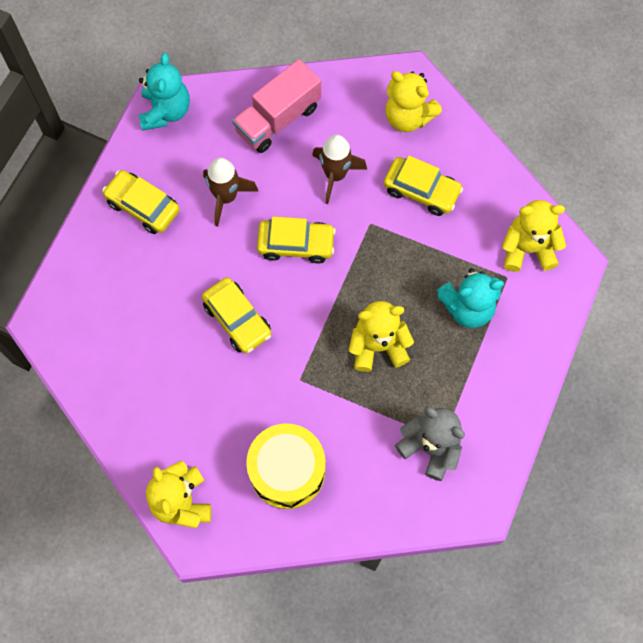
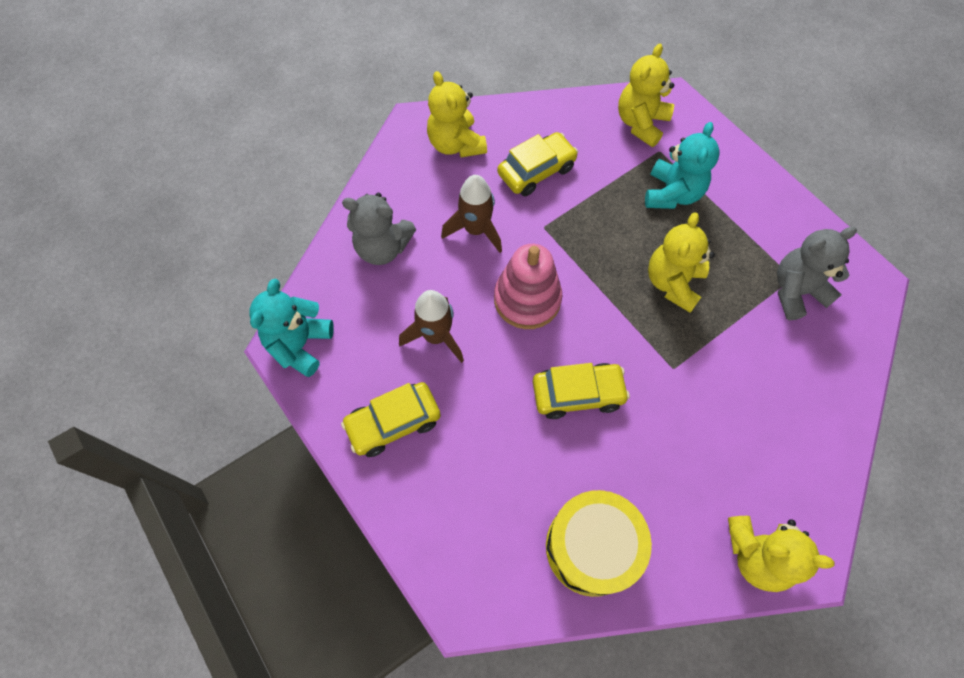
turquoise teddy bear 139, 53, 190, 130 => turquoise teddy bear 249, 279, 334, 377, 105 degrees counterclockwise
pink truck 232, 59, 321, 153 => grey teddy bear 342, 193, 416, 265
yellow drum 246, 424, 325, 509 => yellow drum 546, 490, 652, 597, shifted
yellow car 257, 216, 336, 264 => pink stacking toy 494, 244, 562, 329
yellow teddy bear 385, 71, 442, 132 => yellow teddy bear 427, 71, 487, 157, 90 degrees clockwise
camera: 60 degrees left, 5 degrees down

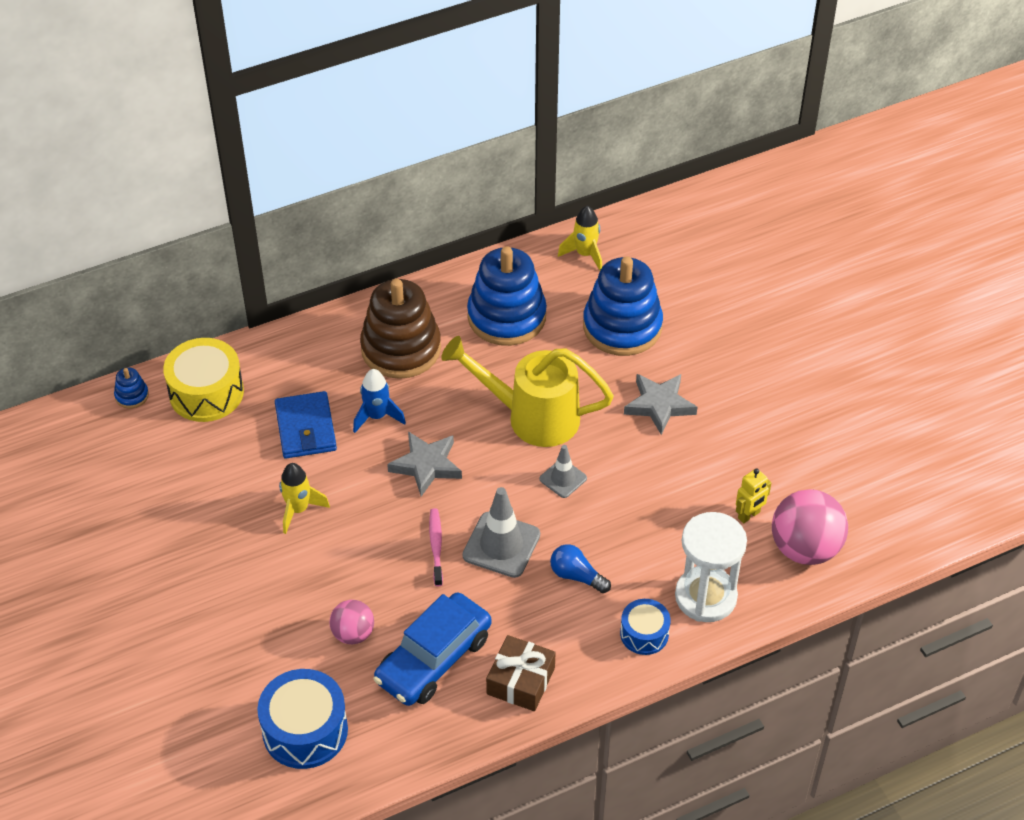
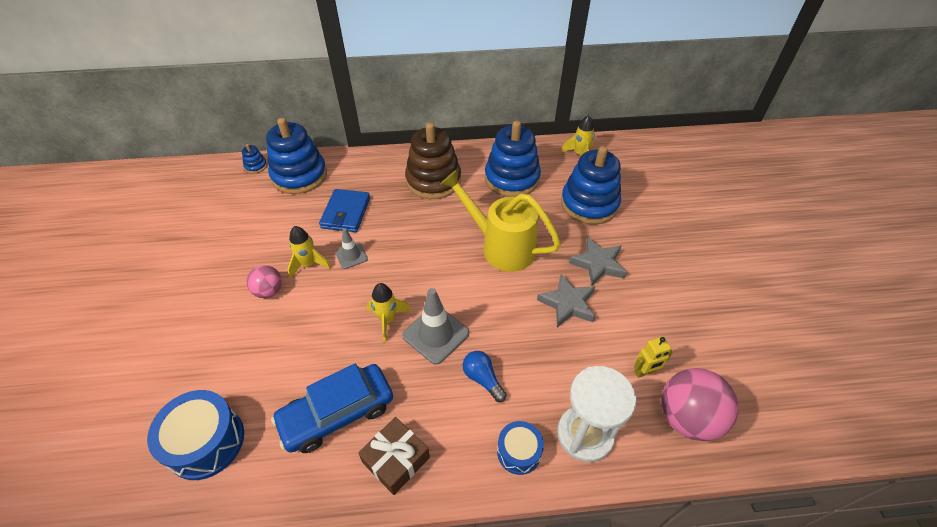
yellow drum 163, 338, 244, 422 => blue stacking toy 266, 118, 327, 194
pink ball 330, 600, 374, 644 => pink ball 246, 265, 282, 298, shifted
blue rocket 353, 369, 406, 433 => nothing
grey star 387, 431, 462, 496 => grey star 537, 274, 595, 327, shifted
pink toothbrush 429, 508, 443, 586 => yellow rocket 367, 283, 411, 342
grey traffic cone 539, 445, 587, 498 => grey traffic cone 335, 228, 368, 269, shifted
camera: 20 degrees right, 0 degrees up

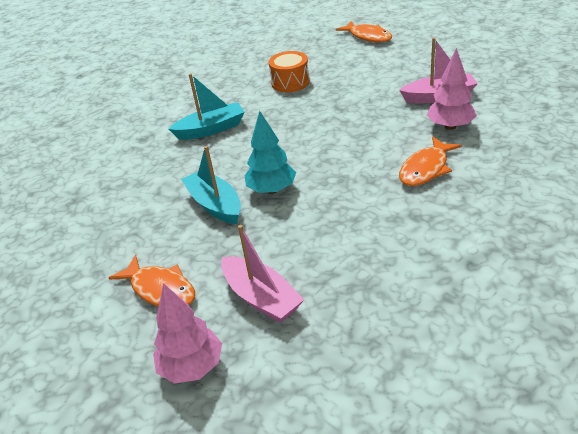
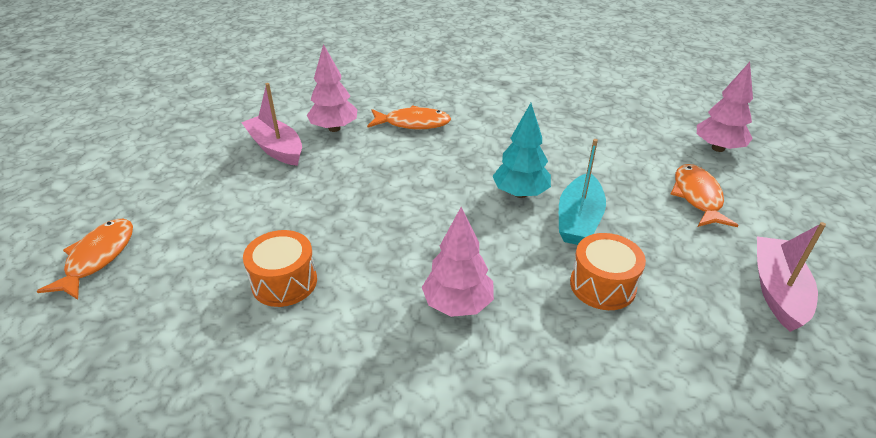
turquoise boat 169, 73, 245, 140 => pink tree 422, 207, 494, 317
pink boat 221, 225, 304, 323 => pink boat 757, 222, 826, 332, shifted
nothing => orange drum 570, 233, 646, 310
camera: 130 degrees left, 0 degrees up

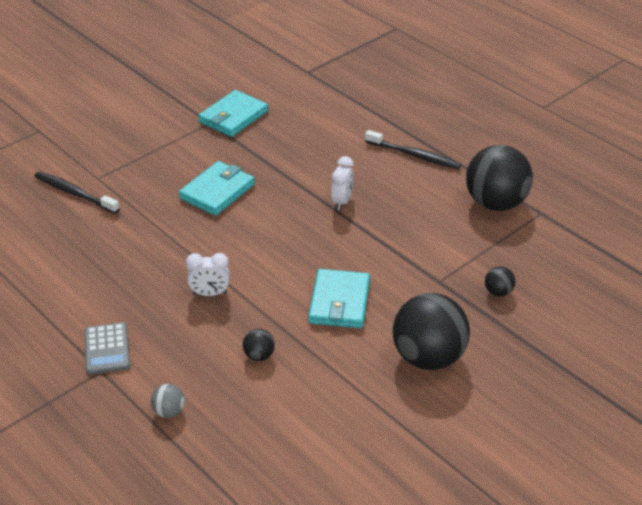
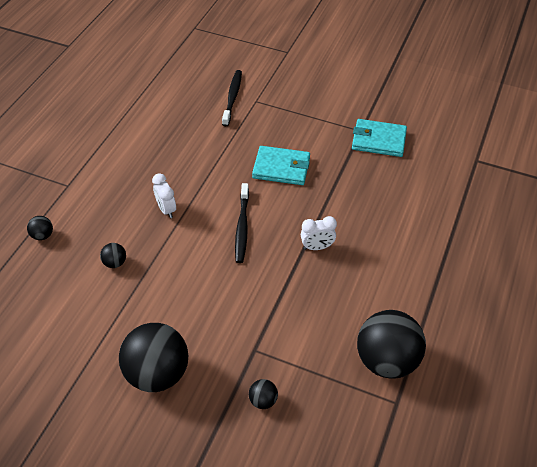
grey calculator 84, 322, 130, 375 => nothing
grey ball 151, 384, 185, 418 => black ball 27, 216, 53, 240
turquoise wallet 308, 269, 370, 328 => nothing
black toothbrush 365, 130, 461, 169 => black toothbrush 235, 183, 249, 263, shifted
camera: 65 degrees right, 10 degrees up

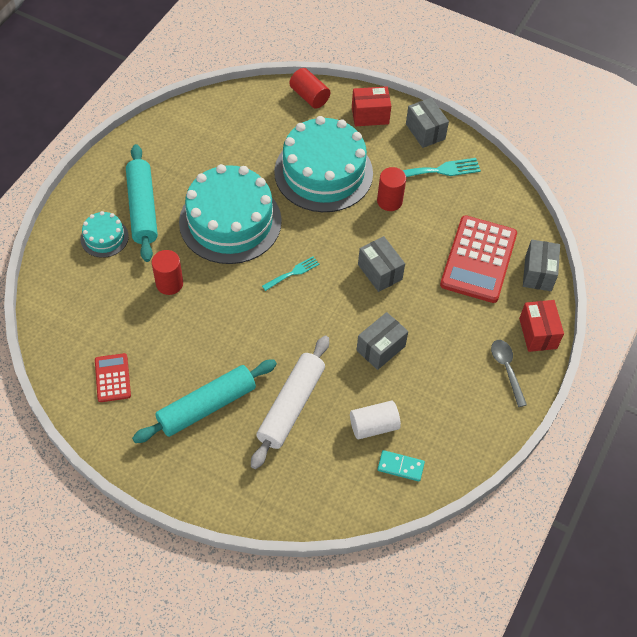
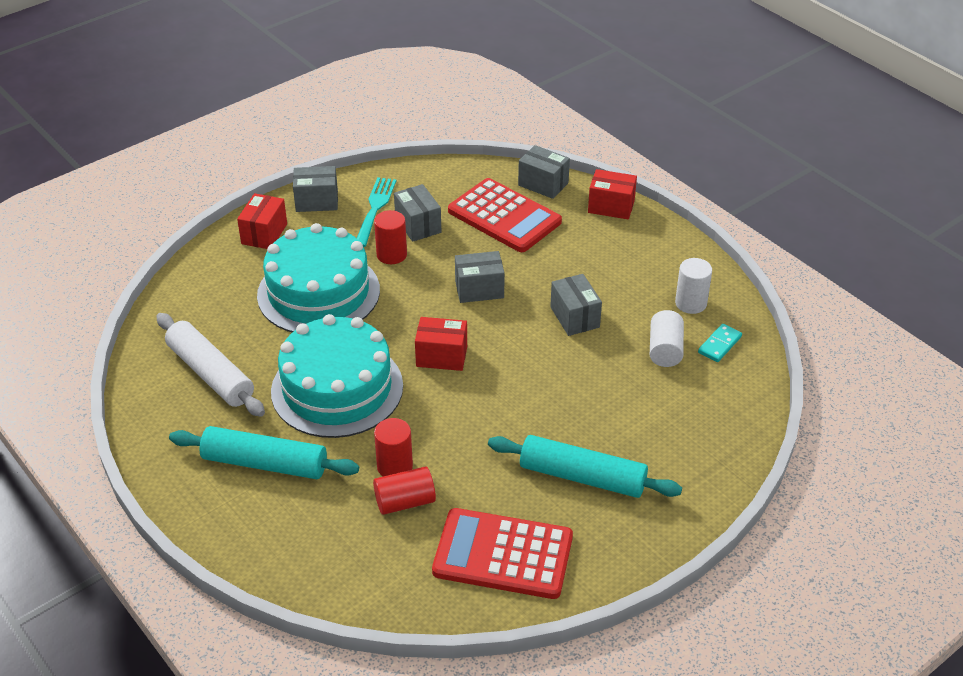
turquoise cake 81, 211, 129, 258 => nothing
red calculator 95, 353, 131, 402 => red calculator 432, 508, 573, 599, x1.96
turquoise rolling pin 132, 359, 277, 443 => turquoise rolling pin 488, 435, 682, 498, 60 degrees counterclockwise
white rolling pin 251, 336, 329, 469 => white rolling pin 156, 313, 265, 417, shifted
turquoise fork 262, 256, 319, 291 => red box 415, 317, 467, 371
red cylinder 289, 68, 330, 109 => red cylinder 373, 466, 436, 515, shifted
grey spoon 491, 340, 527, 407 => nothing
nothing => grey box 394, 184, 441, 242
nothing => white cylinder 675, 258, 712, 314
camera: 65 degrees left, 15 degrees down

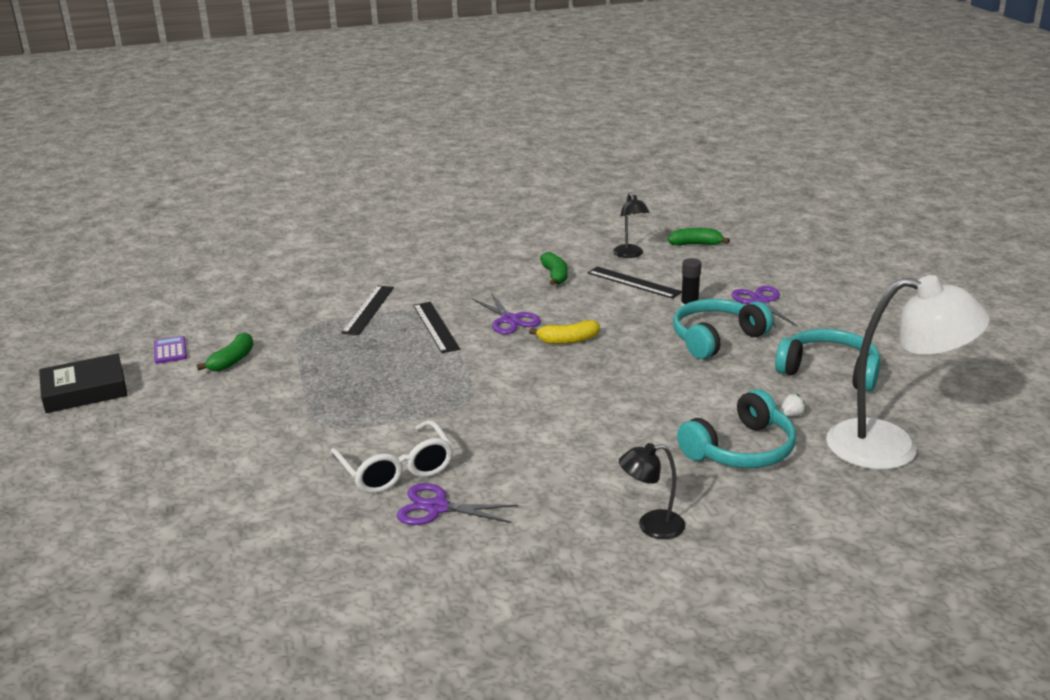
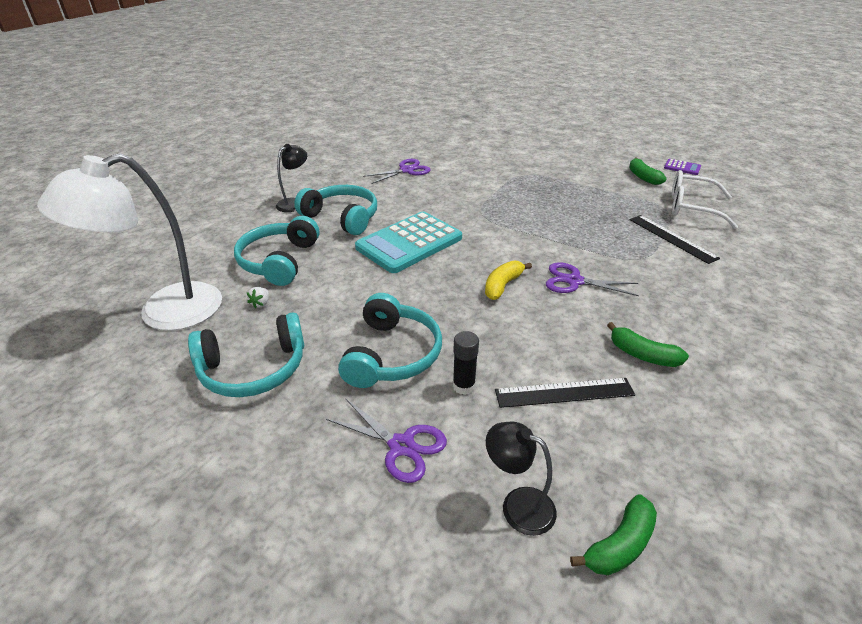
black book 39, 353, 128, 413 => nothing
white glasses 330, 420, 454, 493 => white glasses 672, 170, 738, 229, shifted
black ruler 413, 302, 460, 353 => nothing
black lamp 613, 193, 649, 258 => black lamp 486, 422, 557, 536, shifted
nothing => turquoise headphones 294, 185, 377, 235
nothing => turquoise calculator 355, 211, 462, 273
camera: 135 degrees right, 10 degrees up

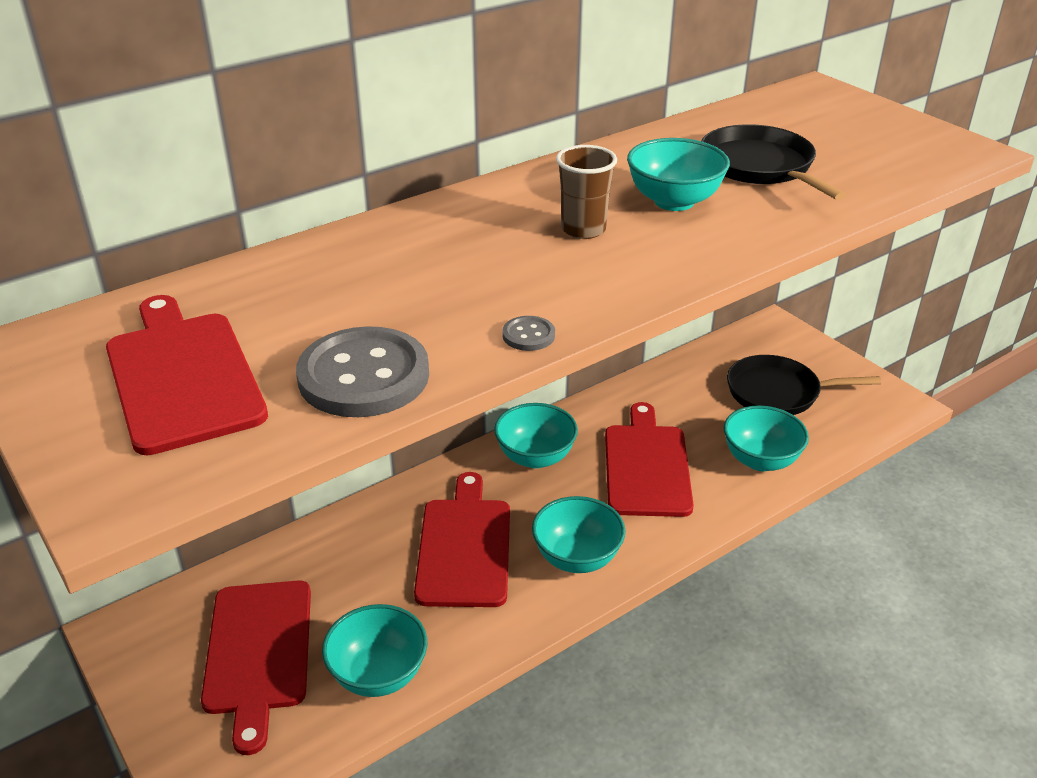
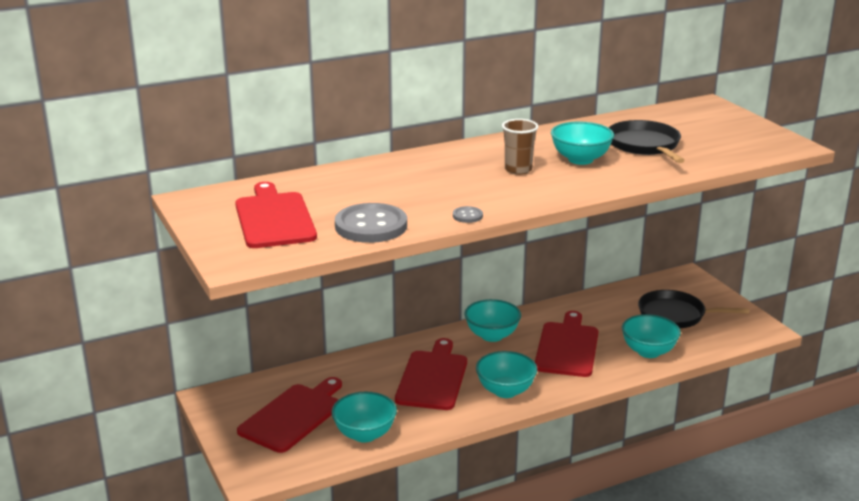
red cutting board 201, 580, 311, 755 => red cutting board 237, 377, 342, 453, 150 degrees counterclockwise
camera: 10 degrees right, 10 degrees down

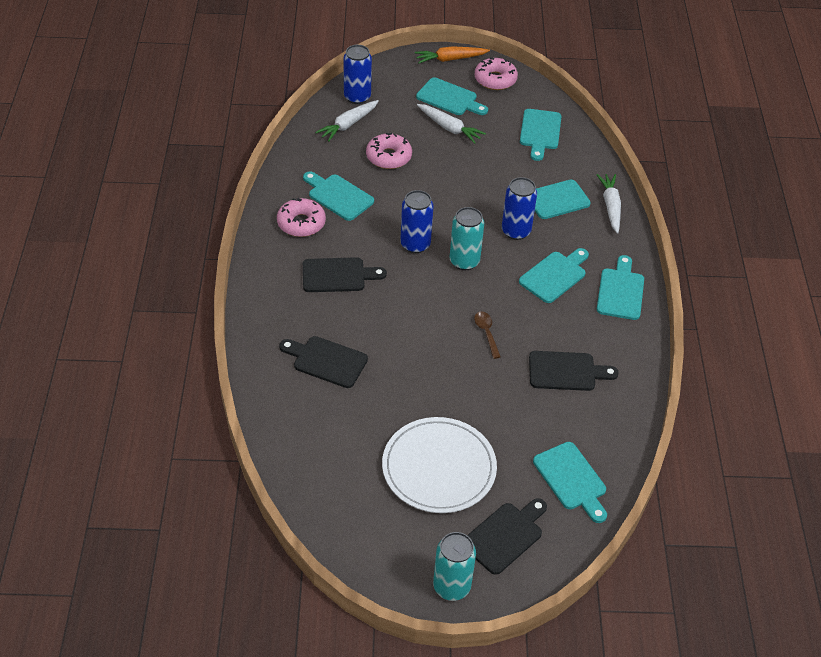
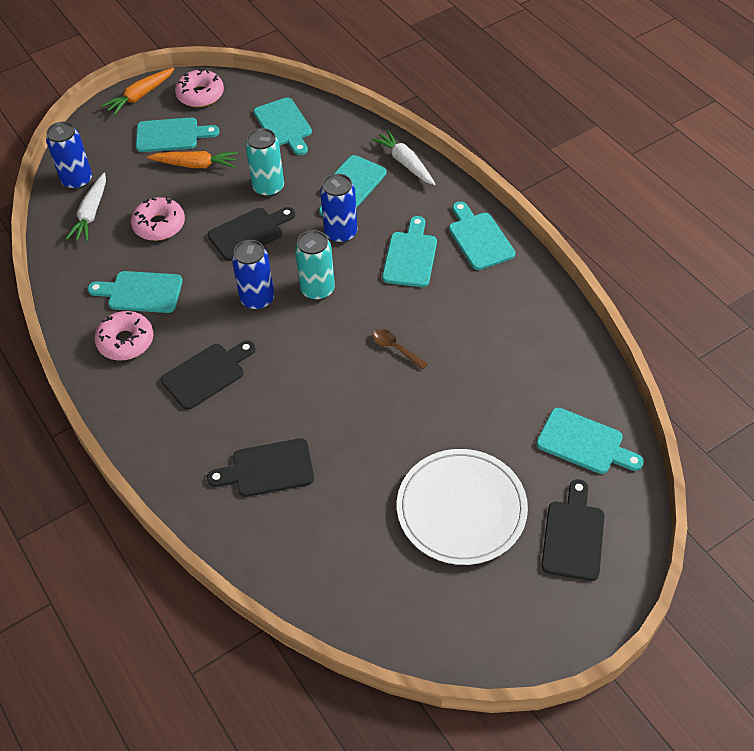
white carrot 417, 104, 486, 144 => orange carrot 147, 151, 238, 168
turquoise can 433, 532, 476, 601 => turquoise can 245, 128, 284, 197, shifted
black cutting board 529, 351, 619, 391 => black cutting board 208, 207, 295, 261, shifted
camera: 30 degrees left, 5 degrees up

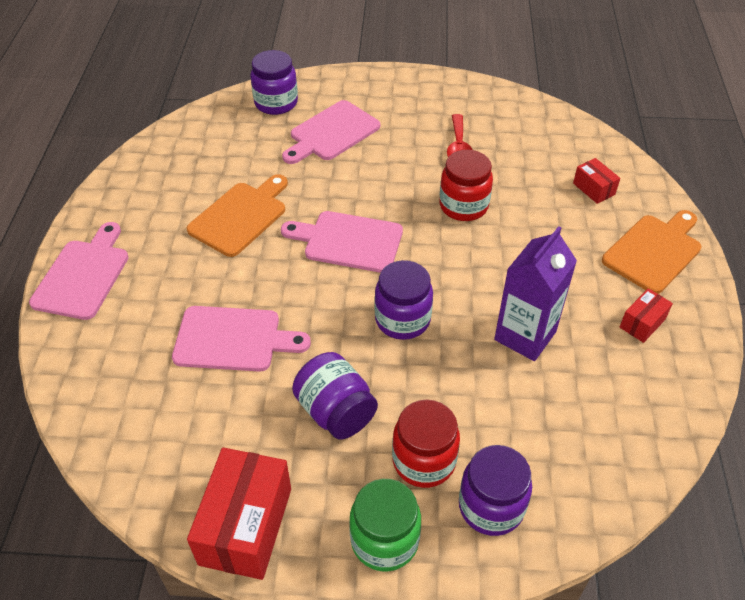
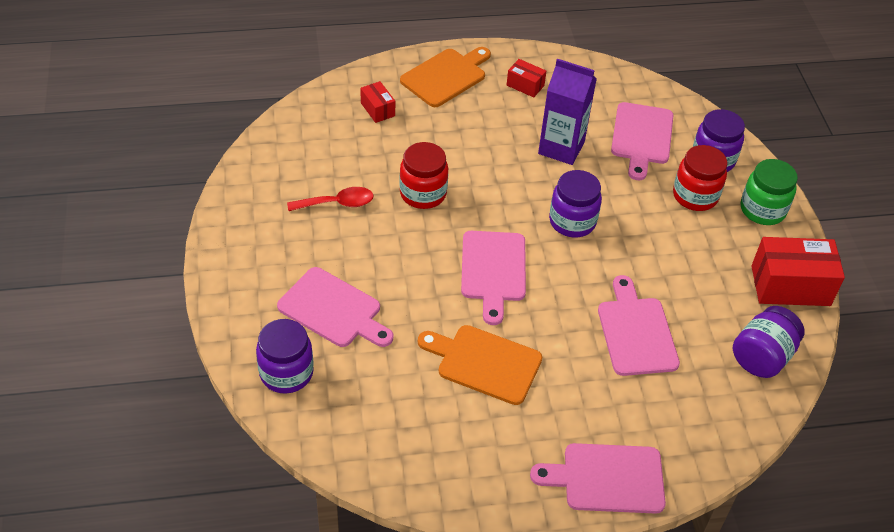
purple jar 292, 352, 378, 439 => purple jar 733, 306, 805, 378, shifted
red box 573, 158, 620, 204 => red box 360, 81, 395, 123, 75 degrees counterclockwise
orange cutting board 602, 210, 702, 294 => orange cutting board 400, 47, 491, 107, 105 degrees clockwise
nothing => pink cutting board 611, 102, 674, 180
camera: 105 degrees left, 0 degrees up

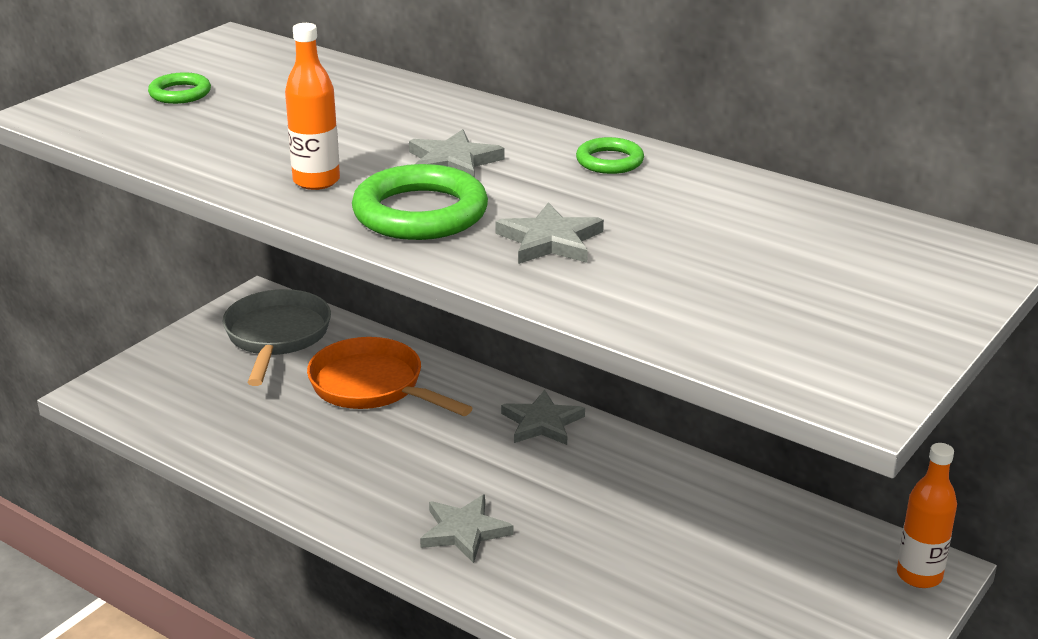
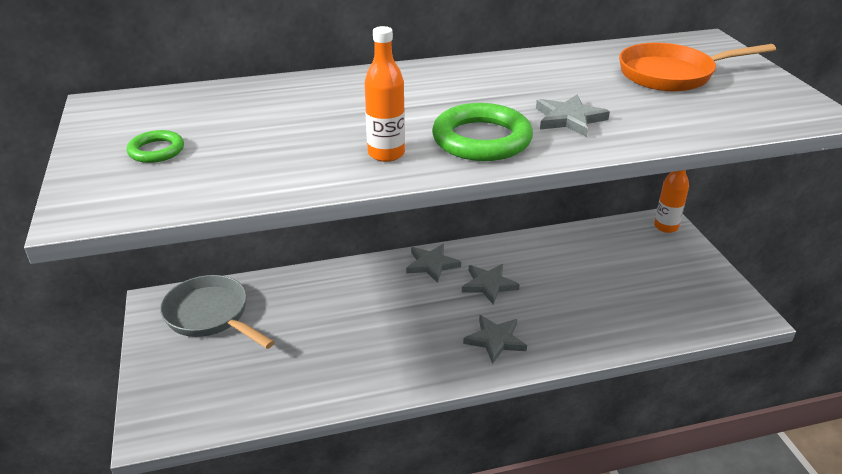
orange pan 307, 337, 472, 416 => orange pan 619, 43, 776, 91, shifted
grey star 409, 129, 505, 178 => grey star 462, 264, 520, 305, shifted
green ring 576, 137, 644, 174 => nothing
camera: 50 degrees left, 5 degrees up

